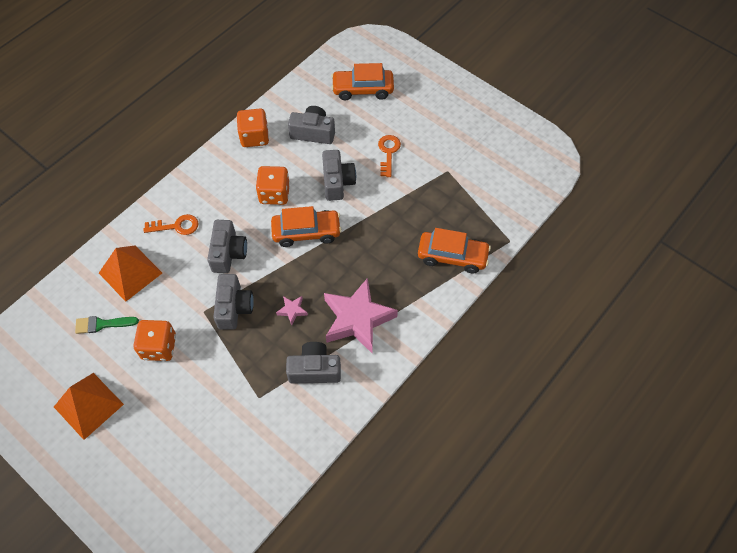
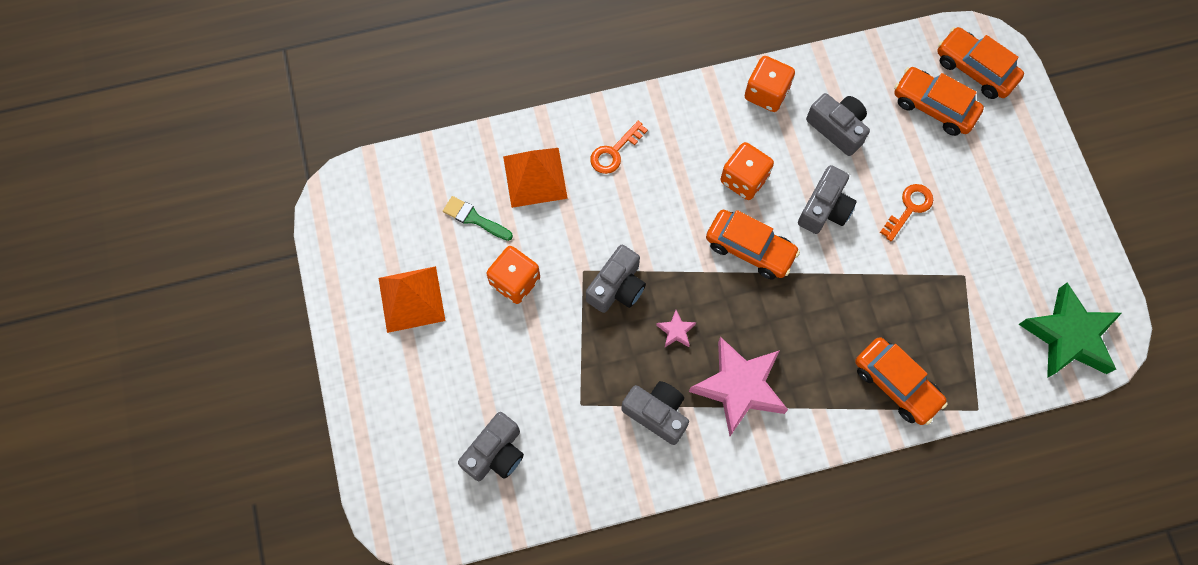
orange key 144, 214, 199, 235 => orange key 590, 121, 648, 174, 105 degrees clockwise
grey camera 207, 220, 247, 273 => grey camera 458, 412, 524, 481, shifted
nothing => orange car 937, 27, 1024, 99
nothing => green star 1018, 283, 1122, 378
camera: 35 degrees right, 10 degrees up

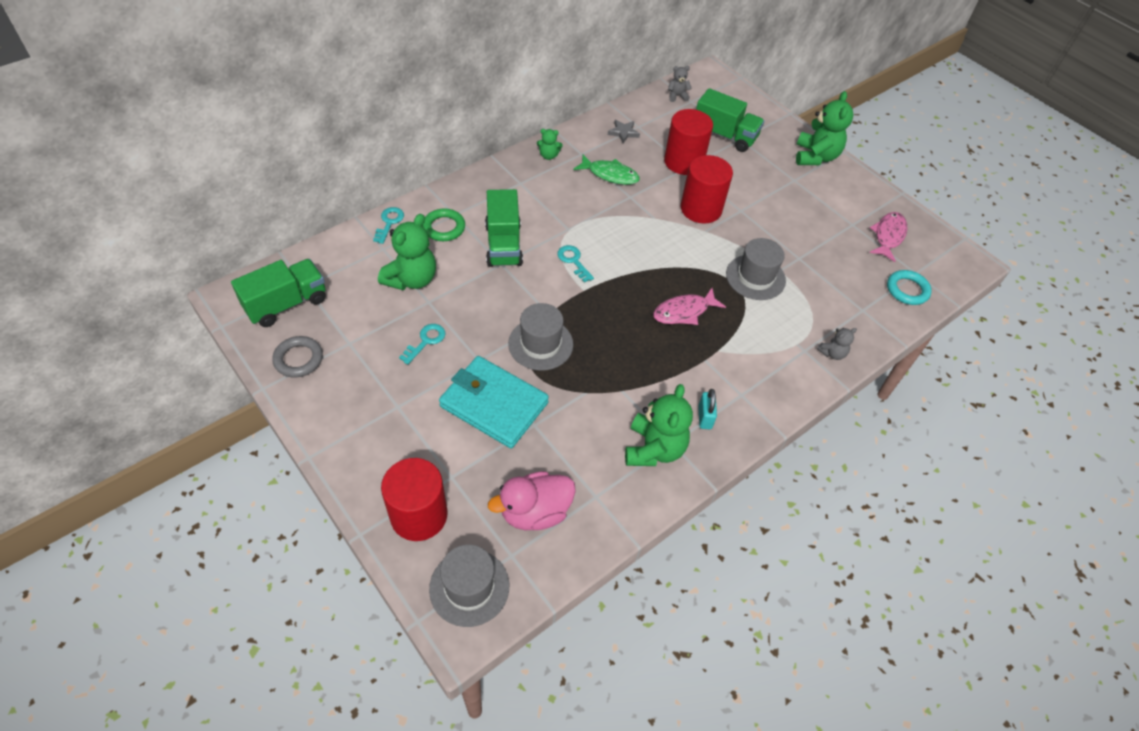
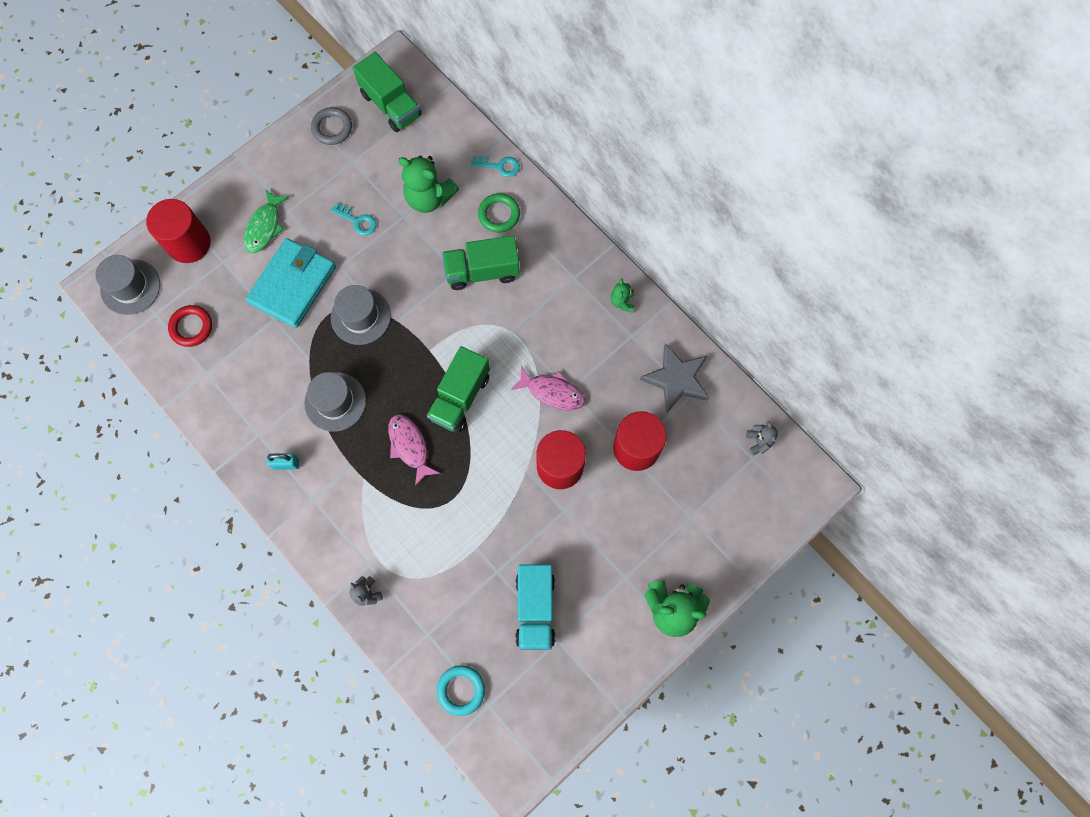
pink duck 488, 471, 576, 530 => red ring 168, 305, 212, 347
turquoise key 557, 245, 594, 283 => nothing
green fish 573, 155, 640, 185 => green fish 244, 189, 289, 253, shifted
grey star 608, 119, 640, 143 => grey star 640, 343, 709, 414, x1.89
green teddy bear 625, 384, 693, 466 => nothing
green truck 696, 88, 764, 152 => green truck 427, 346, 490, 432, shifted
grey hat 726, 238, 786, 300 => grey hat 304, 372, 366, 432, shifted
pink fish 869, 212, 907, 262 => pink fish 511, 366, 585, 410, shifted
nothing => turquoise truck 516, 564, 555, 650
camera: 90 degrees right, 20 degrees up

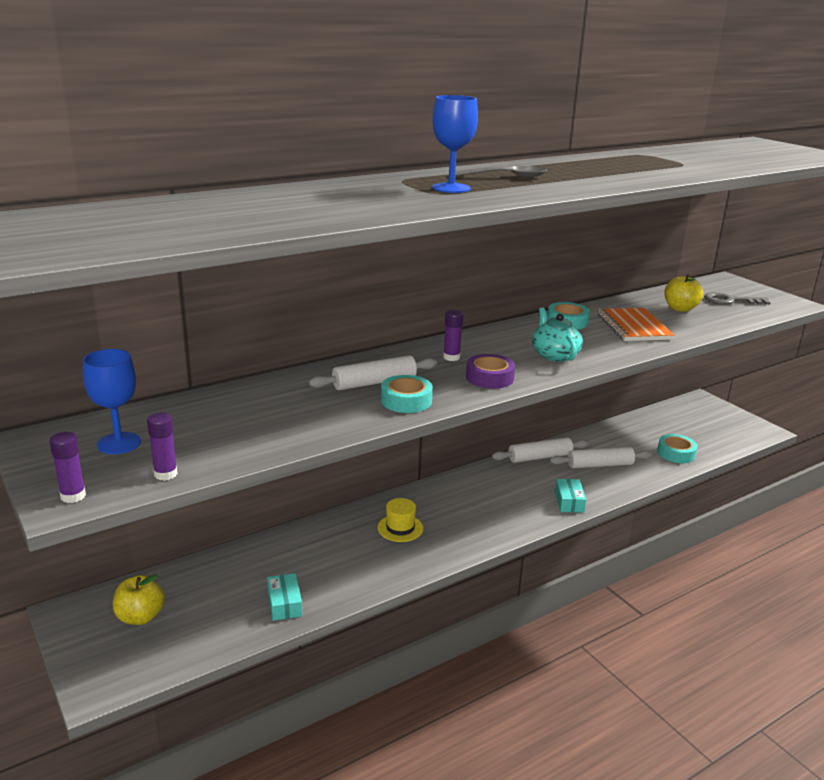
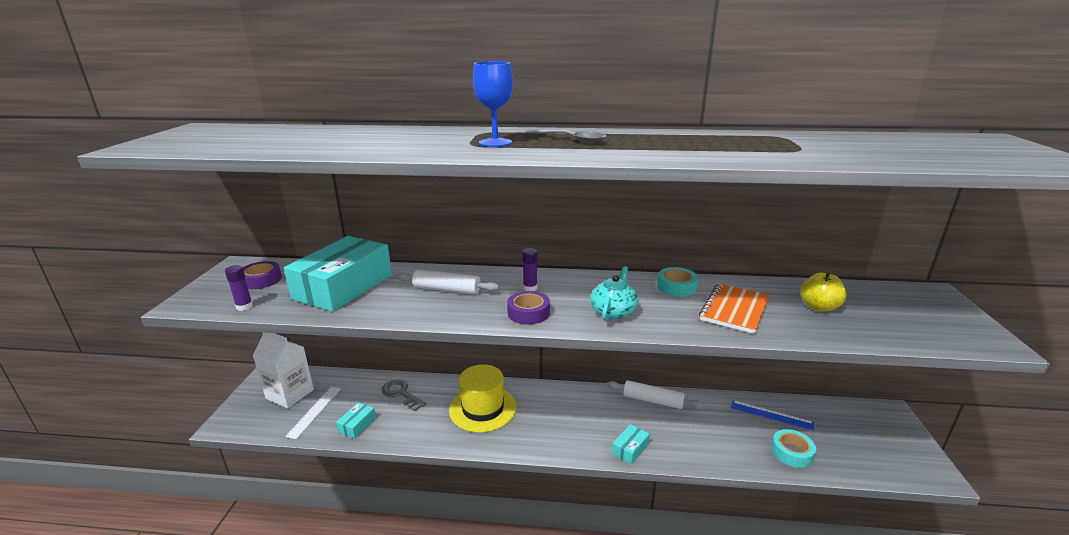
purple glue stick 49, 432, 86, 503 => nothing
blue goblet 83, 349, 141, 454 => purple tape 243, 261, 282, 289
yellow apple 113, 574, 165, 625 => white carton 252, 332, 314, 408
yellow hat 377, 498, 423, 542 => yellow hat 449, 364, 517, 433, x1.84
turquoise tape 381, 375, 433, 413 => nothing
white rolling pin 550, 447, 652, 468 => nothing
grey key 704, 292, 771, 305 => grey key 382, 379, 426, 411, shifted
nothing => turquoise box 284, 236, 392, 312
nothing => white ruler 285, 387, 341, 439
nothing => blue ruler 731, 400, 814, 431
camera: 40 degrees right, 0 degrees up

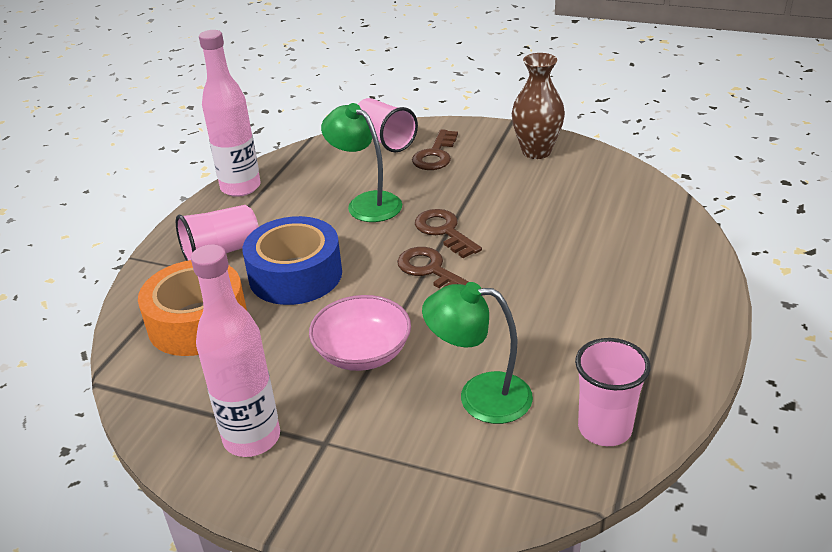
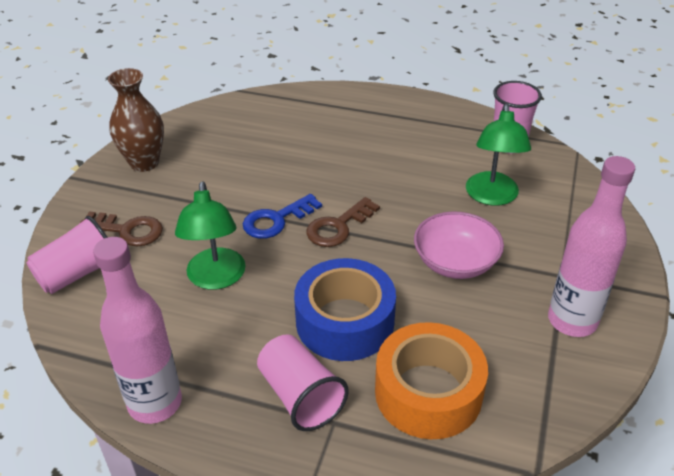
green lamp 321, 103, 402, 222 => green lamp 175, 181, 246, 290, 45 degrees counterclockwise
brown key 415, 209, 482, 258 => blue key 243, 194, 322, 239
camera: 95 degrees left, 5 degrees up

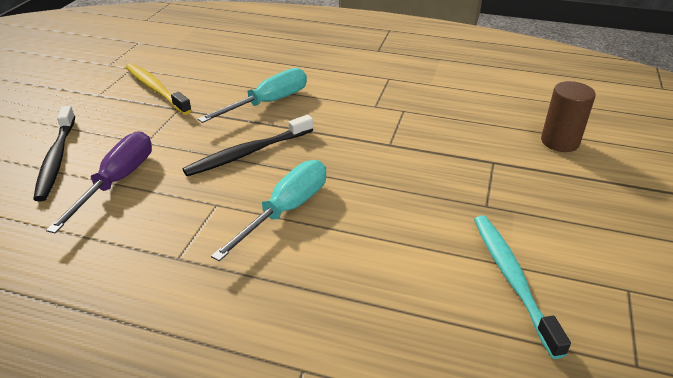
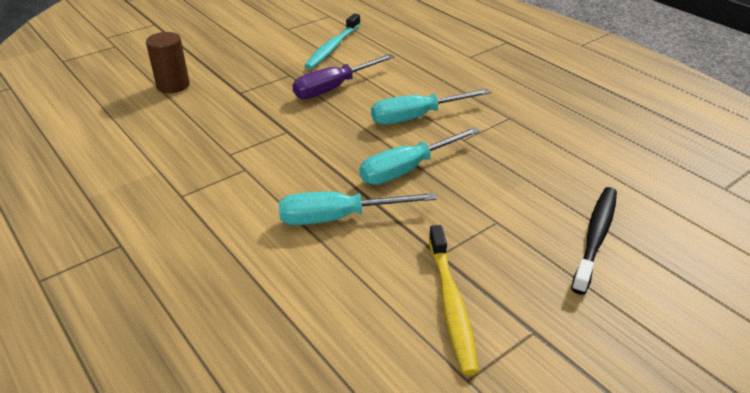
purple screwdriver 46, 131, 152, 233 => purple screwdriver 293, 54, 395, 99, shifted
black toothbrush 183, 115, 313, 176 => turquoise screwdriver 359, 127, 480, 185
camera: 145 degrees left, 0 degrees up

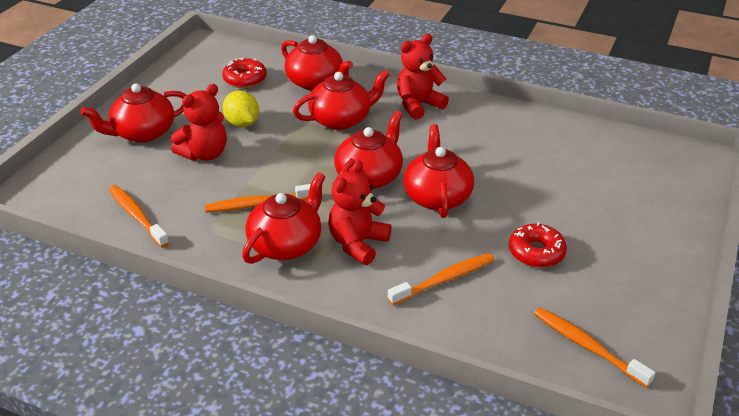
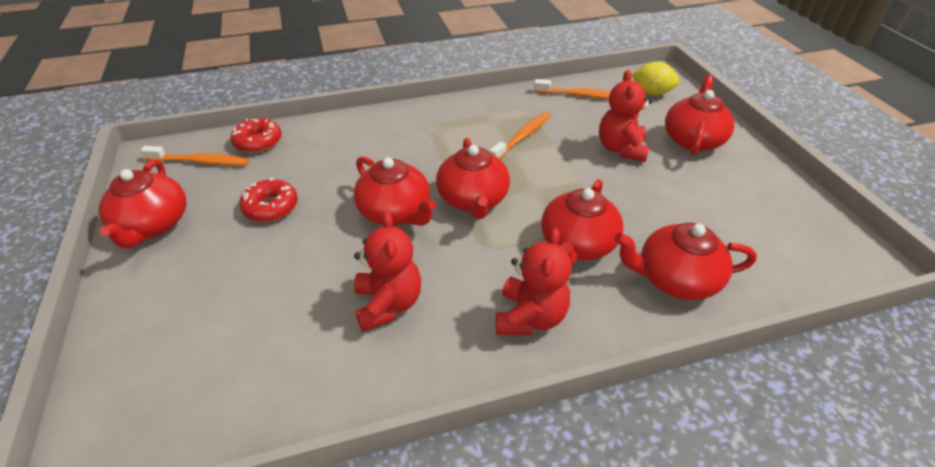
red donut 222, 58, 267, 88 => red donut 230, 118, 282, 153, shifted
yellow lemon 223, 90, 259, 127 => yellow lemon 631, 62, 680, 95, shifted
red teapot 242, 172, 325, 264 => red teapot 98, 160, 186, 248, shifted
red teddy bear 328, 160, 391, 265 => red teddy bear 354, 211, 421, 331, shifted
orange toothbrush 388, 253, 495, 305 => nothing
camera: 140 degrees right, 5 degrees up

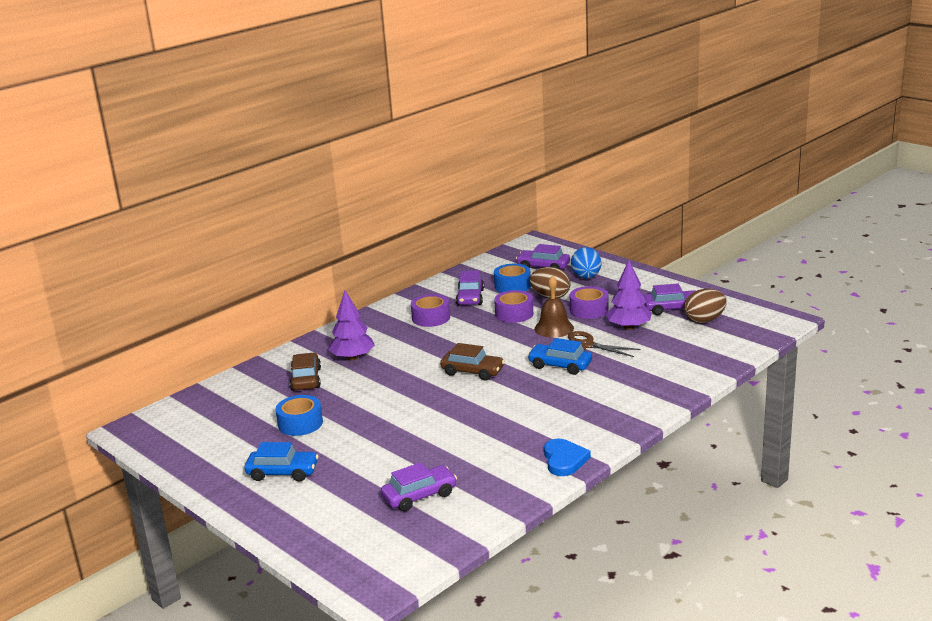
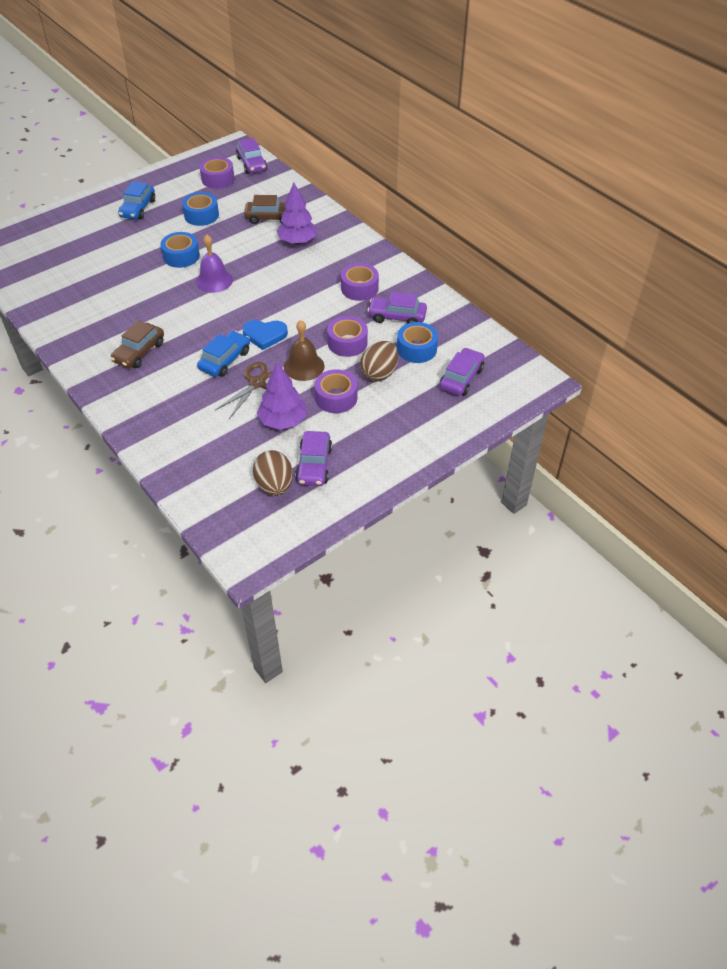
purple car 381, 462, 457, 512 => purple car 236, 138, 267, 174, shifted
brown car 440, 343, 505, 381 => brown car 110, 320, 164, 368, shifted
blue heart 544, 439, 591, 476 => blue heart 243, 320, 288, 350, shifted
blue egg 571, 247, 602, 279 => nothing
nothing => blue tape 160, 232, 200, 268
nothing => purple bell 196, 235, 233, 293
nothing => purple tape 199, 157, 235, 189
camera: 95 degrees right, 25 degrees up

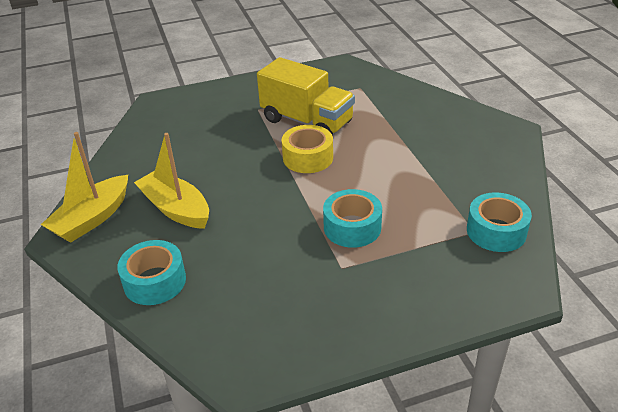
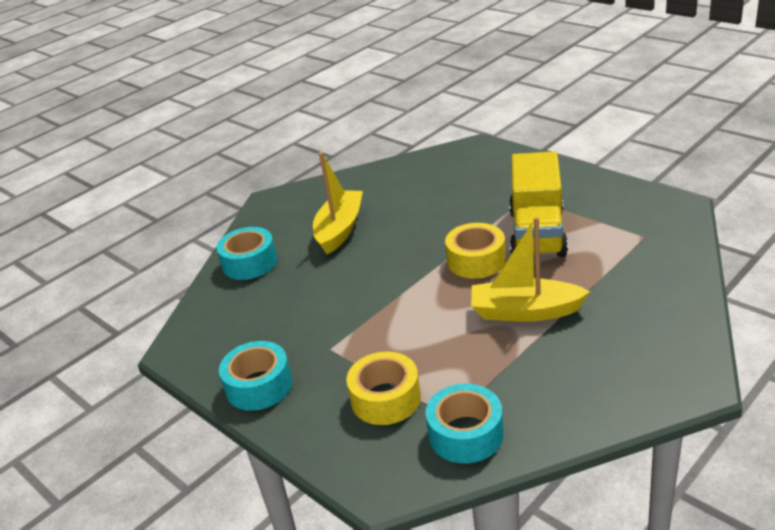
yellow boat 41, 132, 128, 243 => yellow boat 471, 217, 590, 322, shifted
turquoise tape 323, 189, 382, 248 => turquoise tape 219, 341, 292, 411, shifted
nothing => yellow tape 346, 352, 421, 425
camera: 65 degrees right, 5 degrees down

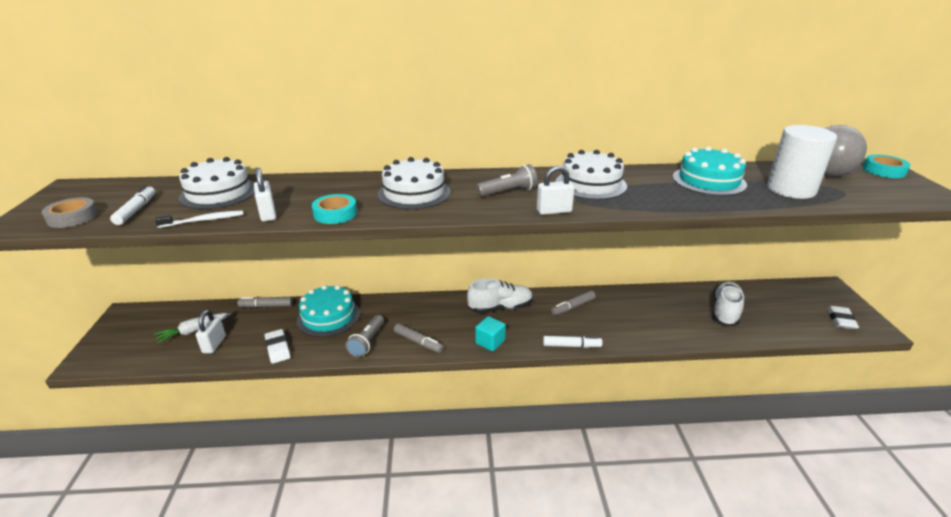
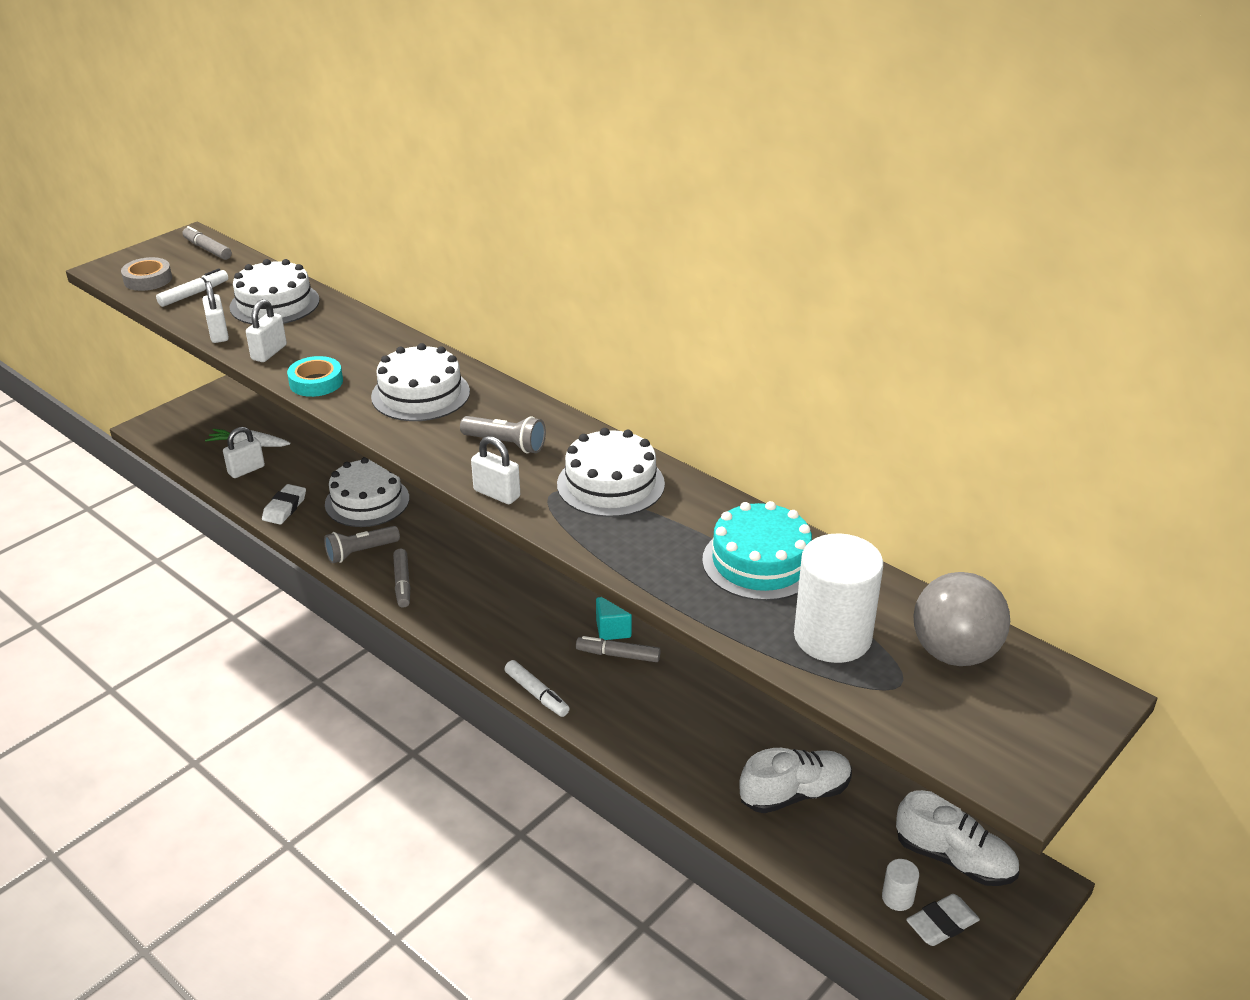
white toothbrush 155, 210, 244, 228 => white padlock 202, 281, 229, 343
grey marker 237, 297, 293, 308 => grey marker 182, 226, 232, 260, shifted
turquoise cake 297, 285, 360, 337 => white cake 325, 457, 409, 527
white shoe 467, 278, 533, 313 => white shoe 896, 790, 1019, 886, shifted
turquoise cube 475, 316, 506, 351 => turquoise cube 596, 597, 632, 640, shifted
turquoise tape 863, 155, 911, 178 => nothing
nothing => white cylinder 882, 859, 919, 911
camera: 45 degrees right, 5 degrees up

